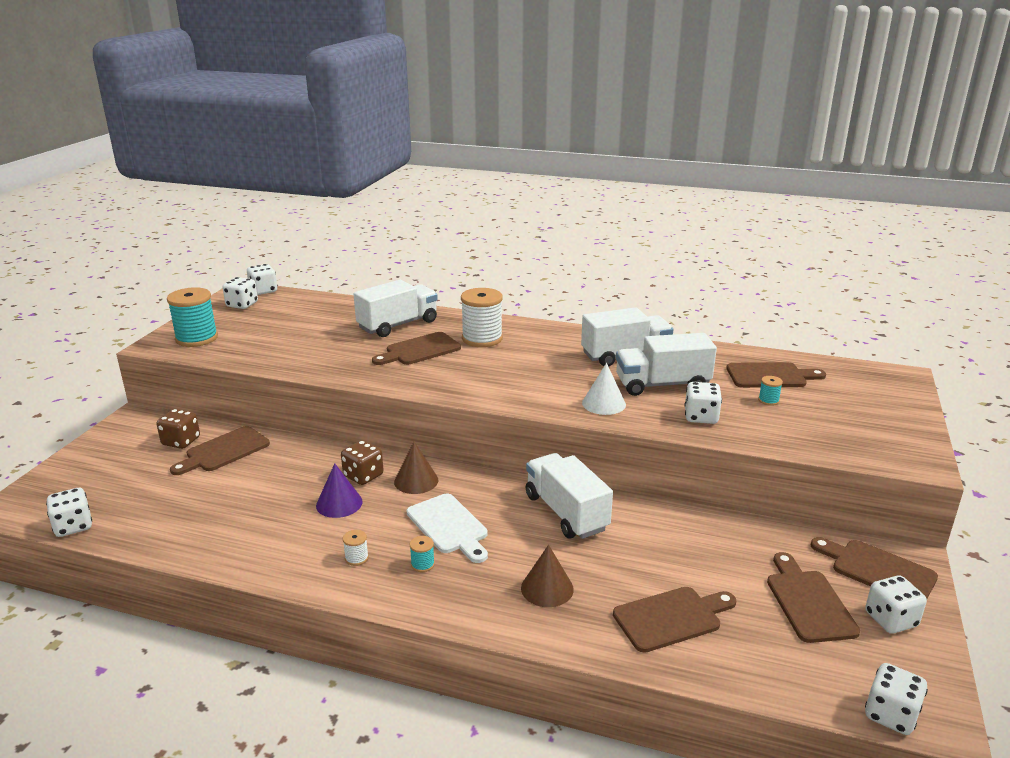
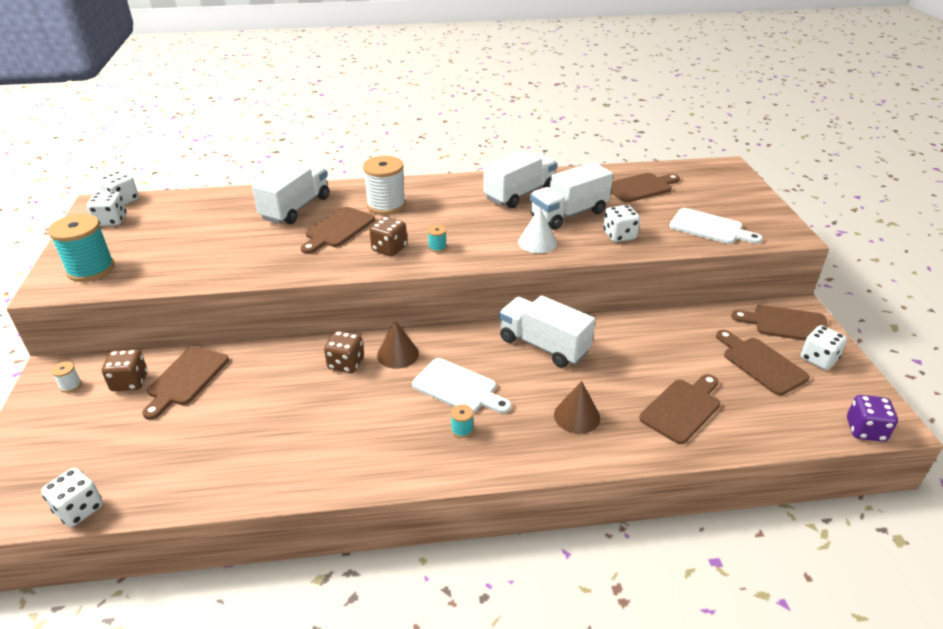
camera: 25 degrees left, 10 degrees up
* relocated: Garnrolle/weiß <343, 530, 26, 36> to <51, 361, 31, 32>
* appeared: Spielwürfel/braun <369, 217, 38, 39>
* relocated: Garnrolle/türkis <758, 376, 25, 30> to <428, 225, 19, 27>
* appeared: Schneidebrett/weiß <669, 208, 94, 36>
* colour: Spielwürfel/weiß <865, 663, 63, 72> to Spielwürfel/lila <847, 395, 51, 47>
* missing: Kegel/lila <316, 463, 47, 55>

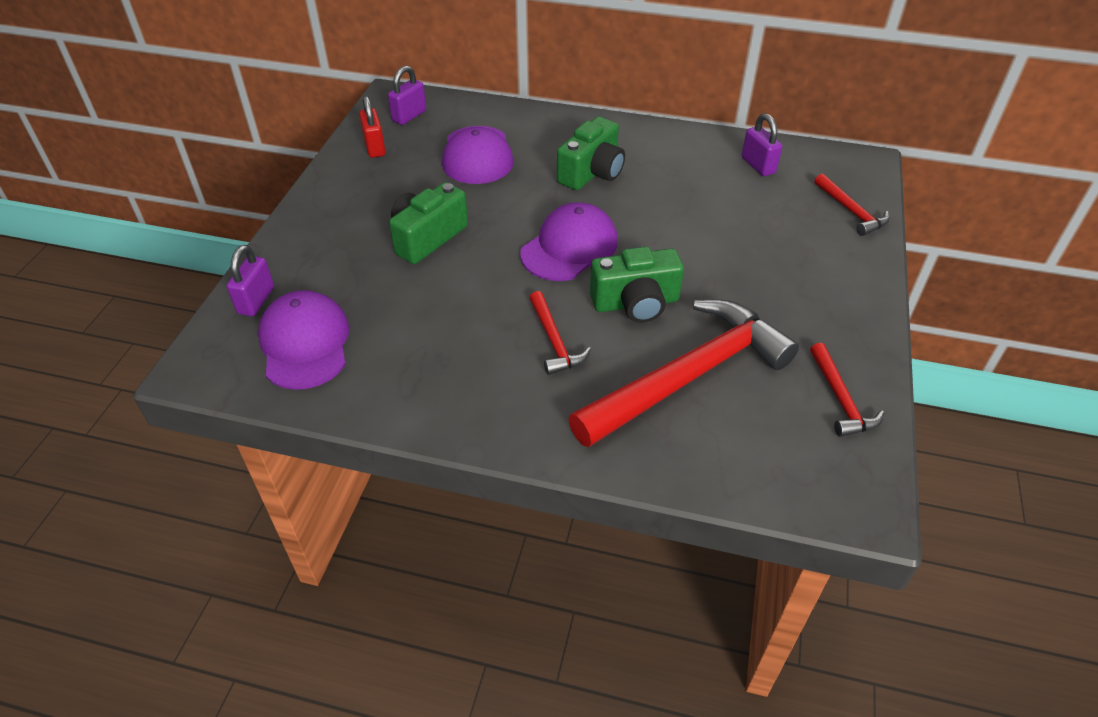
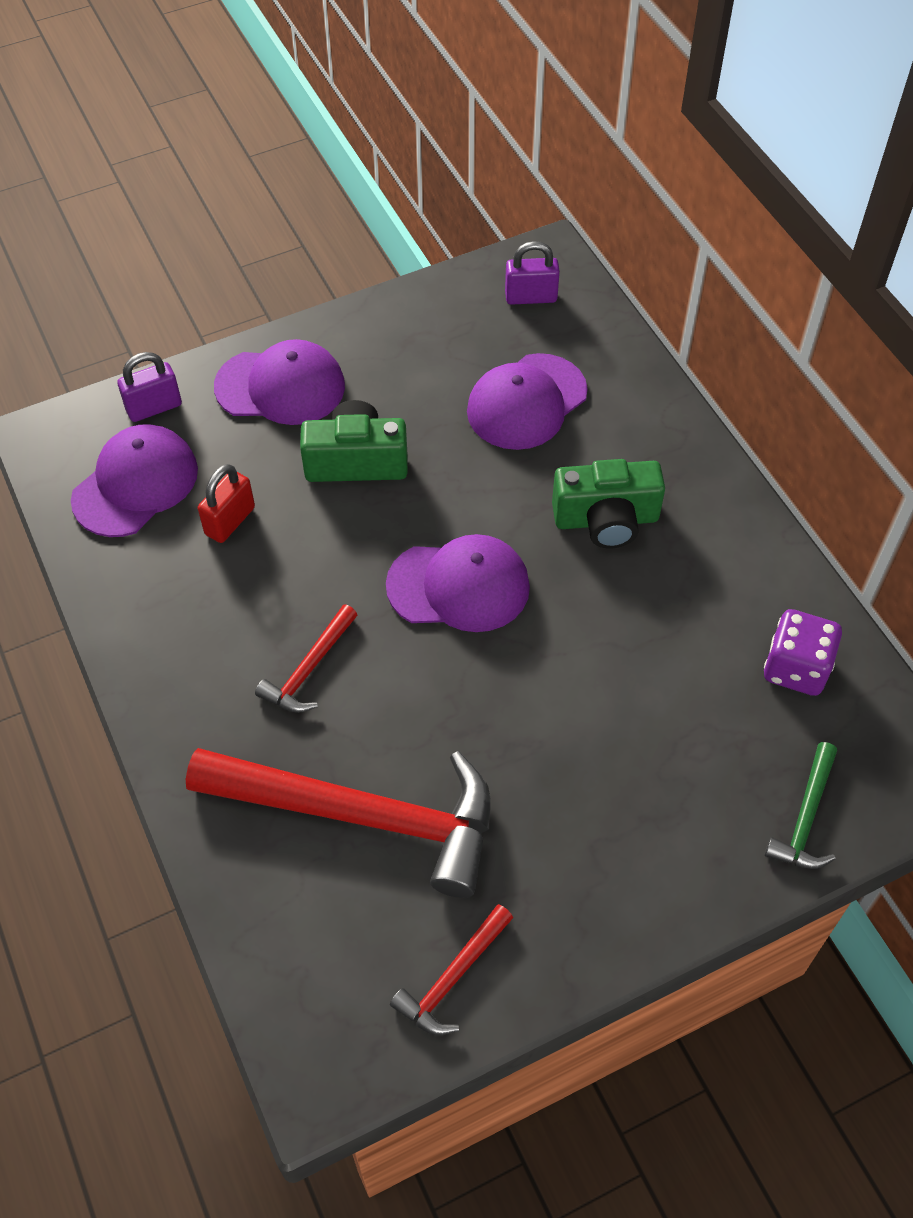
camera: 50 degrees right, 10 degrees up
* relocated: Vorhängeschloss/rot <359, 96, 27, 62> to <198, 464, 57, 79>
* appeared: Kappe/lila <214, 339, 131, 86>
* exchanged: Vorhängeschloss/lila <742, 113, 40, 63> to Spielwürfel/lila <764, 609, 78, 87>
* colour: Hammer/rot <814, 174, 76, 62> to Hammer/grün <764, 742, 73, 127>
* missing: Kamera/grün <590, 247, 94, 76>

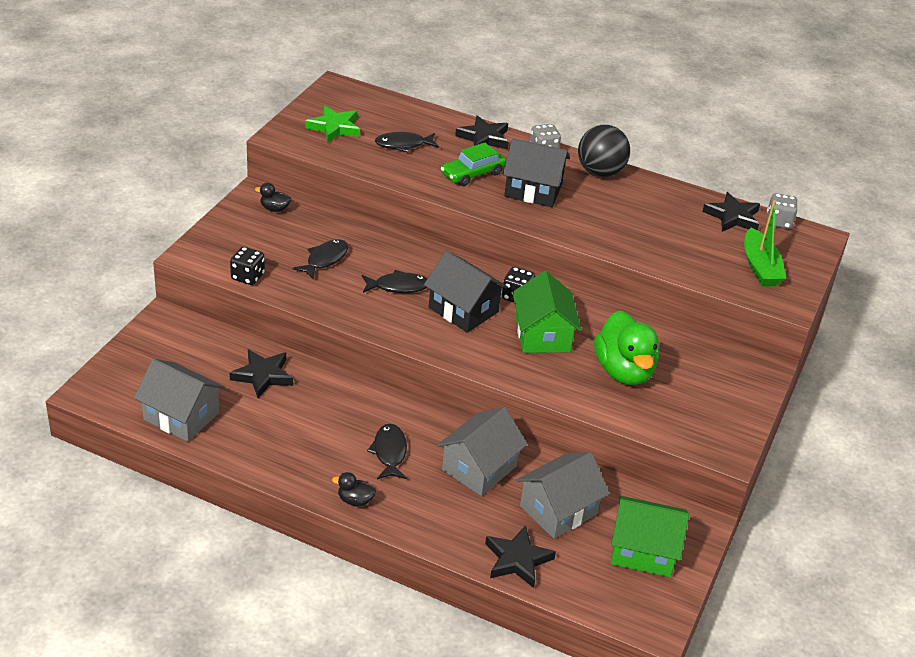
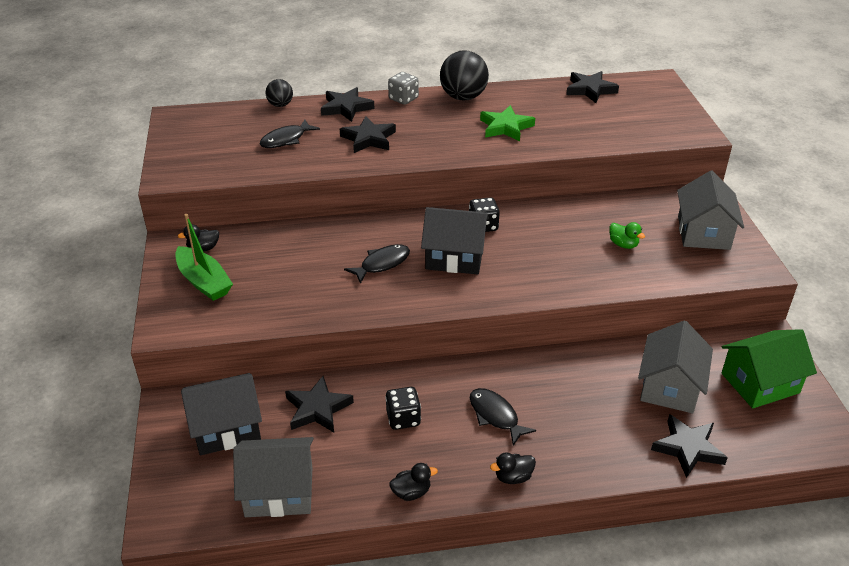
camera: 30 degrees left, 0 degrees up
* relocated: Boot/grün <744, 200, 42, 86> to <175, 214, 58, 87>
* relocated: Haus/schwarz <503, 138, 67, 69> to <181, 373, 81, 82>
* appeared: Ball/schwarz <266, 79, 27, 28>
* exchanged: Auto/grün <441, 143, 65, 43> to Stern/schwarz <340, 116, 56, 37>
* relocated: Spielwürfel/schwarz <230, 247, 35, 38> to <385, 387, 36, 43>
* appeared: Ente/schwarz <389, 463, 49, 38>
* relocated: Stern/grün <305, 106, 55, 37> to <480, 105, 55, 36>
* size: Ente/grün <594, 311, 65, 74> = <609, 222, 36, 27> x0.43
* relocated: Haus/grau <437, 407, 91, 89> to <677, 171, 67, 79>
* missing: Fisch/schwarz <293, 239, 55, 41>
* missing: Haus/grün <512, 271, 69, 82>
* missing: Spielwürfel/grau <767, 193, 31, 36>

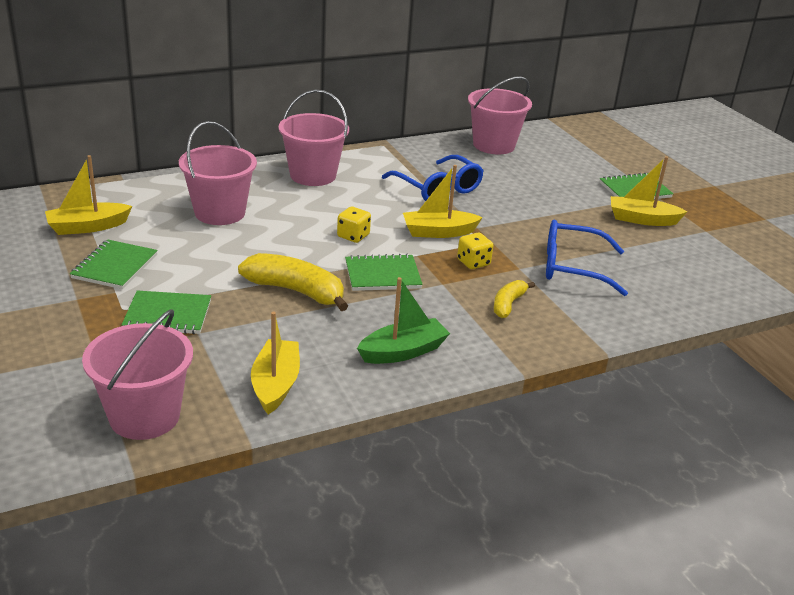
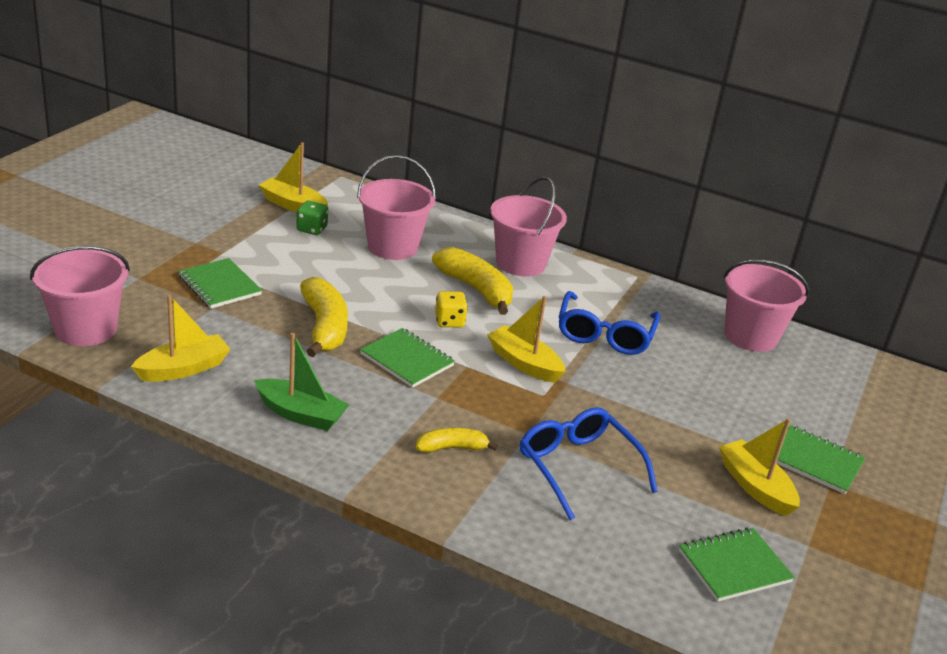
camera: 50 degrees right, 0 degrees up
* appeared: Spielwürfel/grün <296, 201, 32, 34>
* appeared: Banane/gelb <432, 247, 81, 68>
* relocated: Notizbuch/grün <70, 239, 88, 50> to <679, 527, 116, 75>
* missing: Spielwürfel/gelb <457, 233, 37, 36>

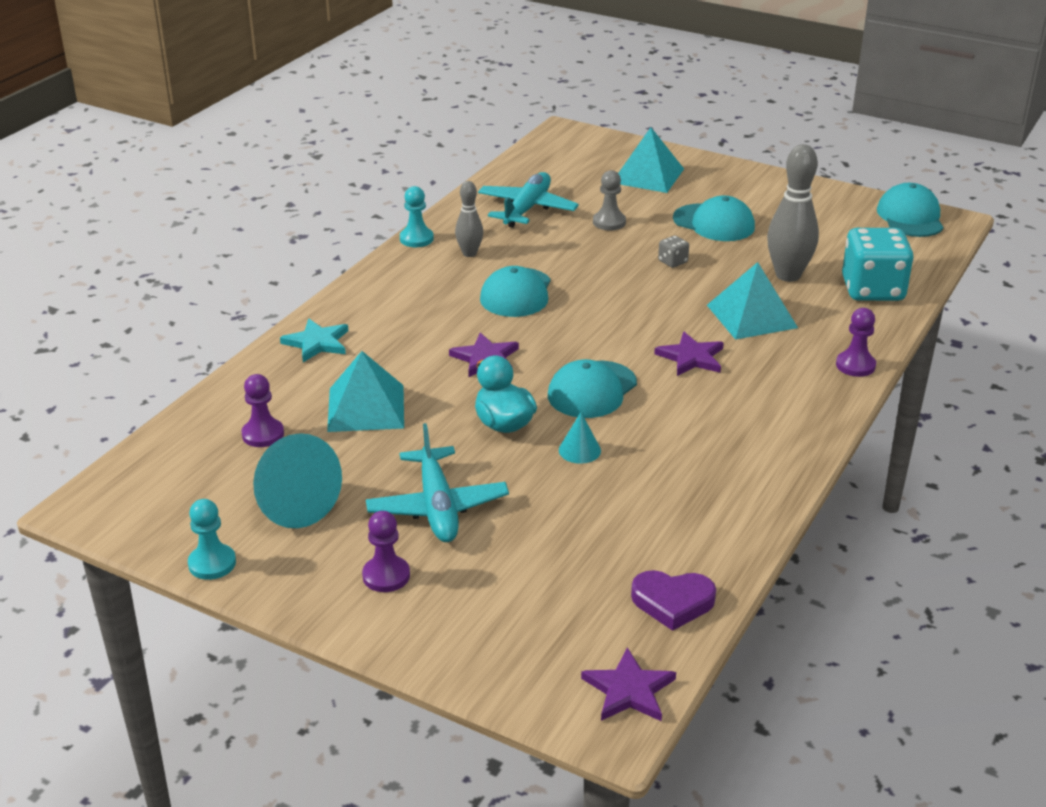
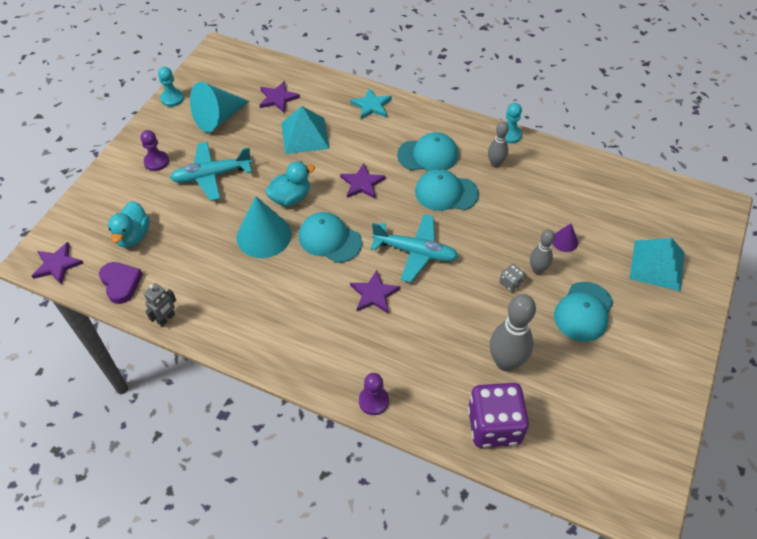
camera: 85 degrees right, 20 degrees up
* spun: Herz/lila <631, 570, 85, 61> = <99, 262, 44, 42> 150 degrees clockwise
* appeared: Ente/türkis <108, 201, 42, 47>
* appeared: Roboter/grau <144, 283, 32, 44>
* size: Kegel/türkis <559, 412, 42, 52> = <236, 196, 55, 62> x2.09
* exchanged: Bauer/lila <241, 374, 43, 73> to Stern/lila <259, 81, 41, 32>
* relocated: Flugzeug/türkis <478, 172, 101, 56> to <371, 214, 87, 69>
* relocated: Kappe/türkis <877, 183, 67, 54> to <397, 132, 61, 39>
* colour: Spielwürfel/türkis <842, 228, 72, 73> to Spielwürfel/lila <468, 383, 61, 65>
* appeared: Bowlingkegel/grau <530, 230, 25, 44>
* exchanged: Bauer/grau <593, 170, 33, 60> to Kegel/lila <552, 223, 26, 29>
* missing: Pyramide/türkis <707, 262, 91, 78>

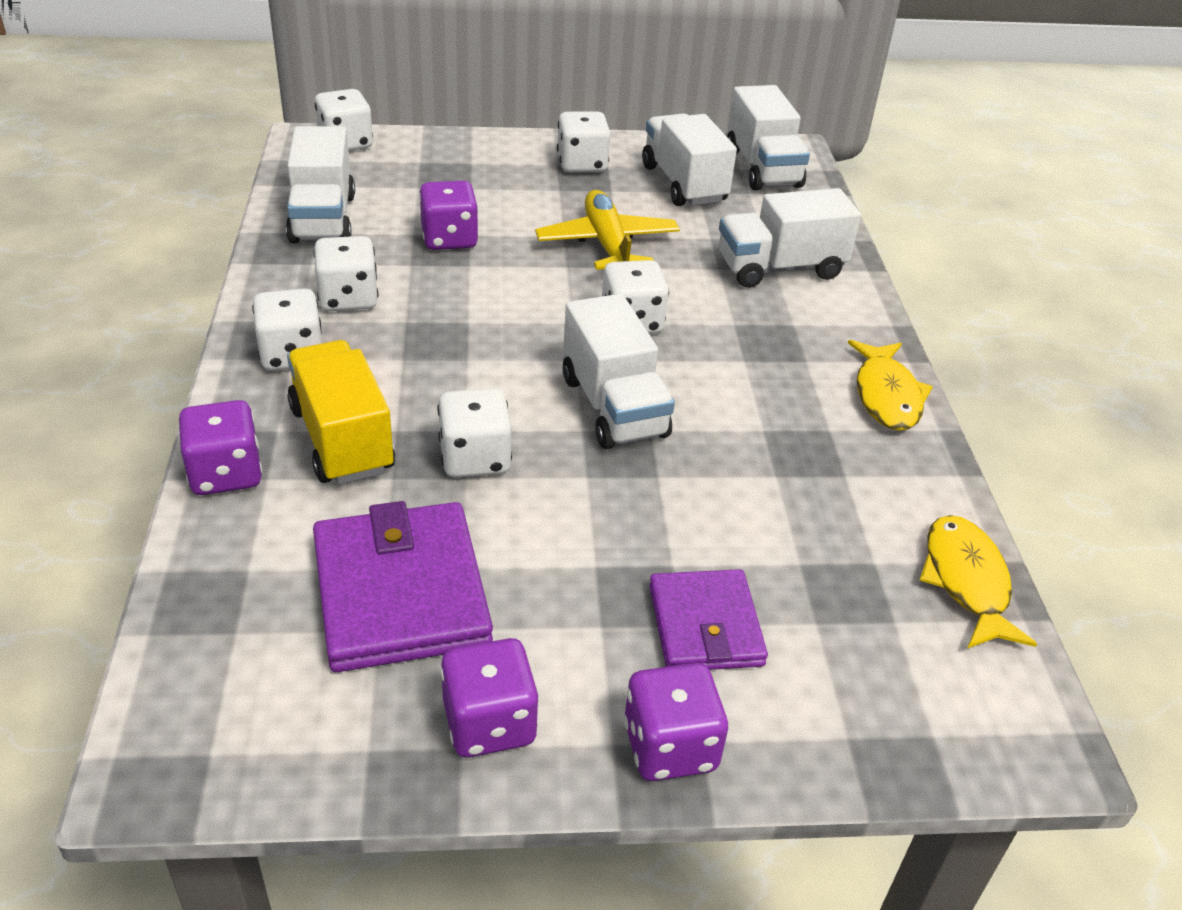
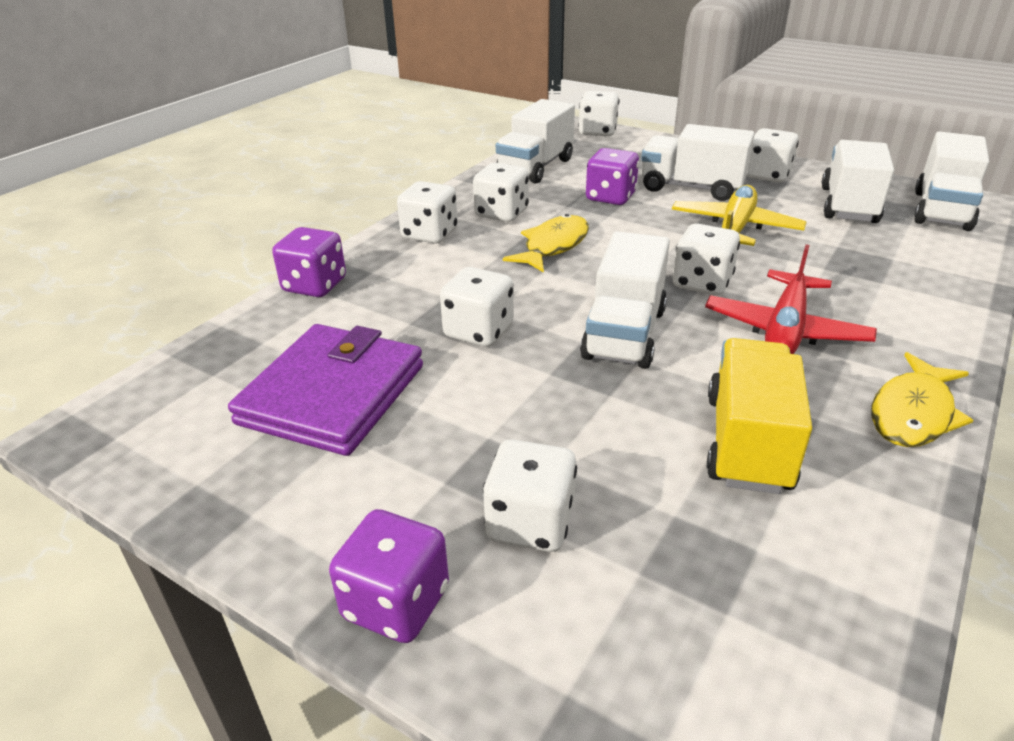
camera: 40 degrees right, 5 degrees down
* exchanged: Geldbörse/lila <649, 569, 119, 101> to Spielwürfel/weiß <483, 439, 94, 113>
* relocated: Fisch/gelb <919, 515, 118, 133> to <503, 214, 86, 59>
* relocated: Lastwagen/weiß <719, 188, 142, 100> to <641, 124, 114, 77>
* appeared: Flugzeug/rot <705, 244, 172, 110>
* relocated: Lastwagen/gelb <287, 340, 108, 144> to <707, 338, 105, 156>
* missing: Spielwürfel/lila <440, 638, 99, 119>

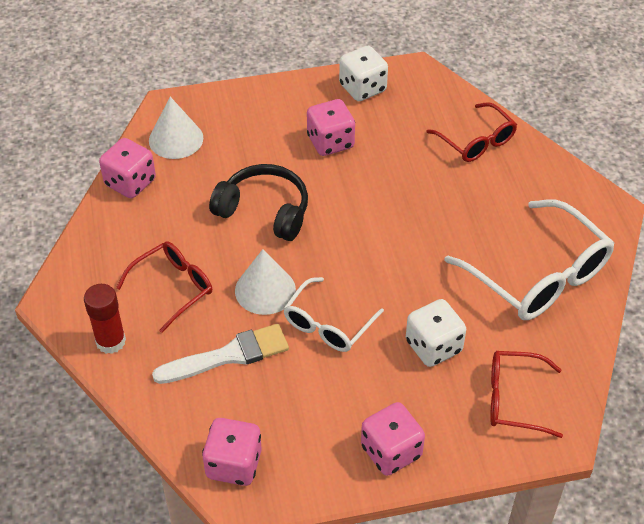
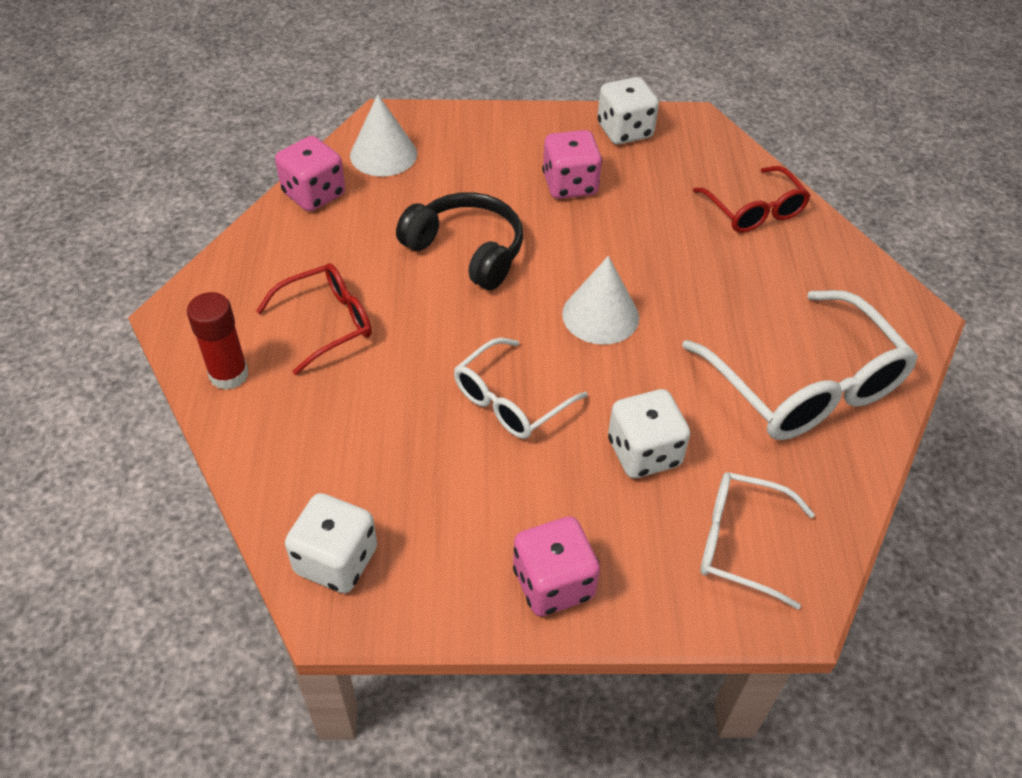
camera: 10 degrees right, 0 degrees up
* colour: Spielwürfel/rosa <202, 418, 60, 68> to Spielwürfel/weiß <285, 493, 92, 100>
* relocated: Kegel/weiß <235, 249, 61, 66> to <562, 256, 77, 89>
* colour: Brille/rot <490, 351, 73, 87> to Brille/weiß <701, 472, 114, 138>
* missing: Pinsel/weiß <152, 324, 137, 60>

